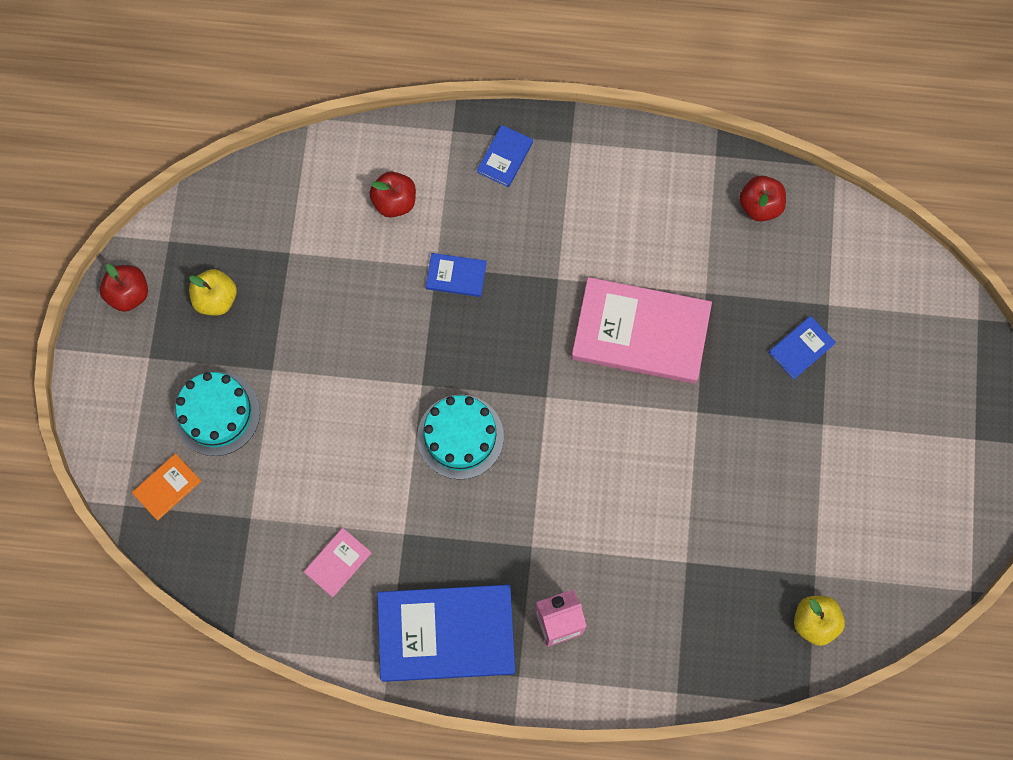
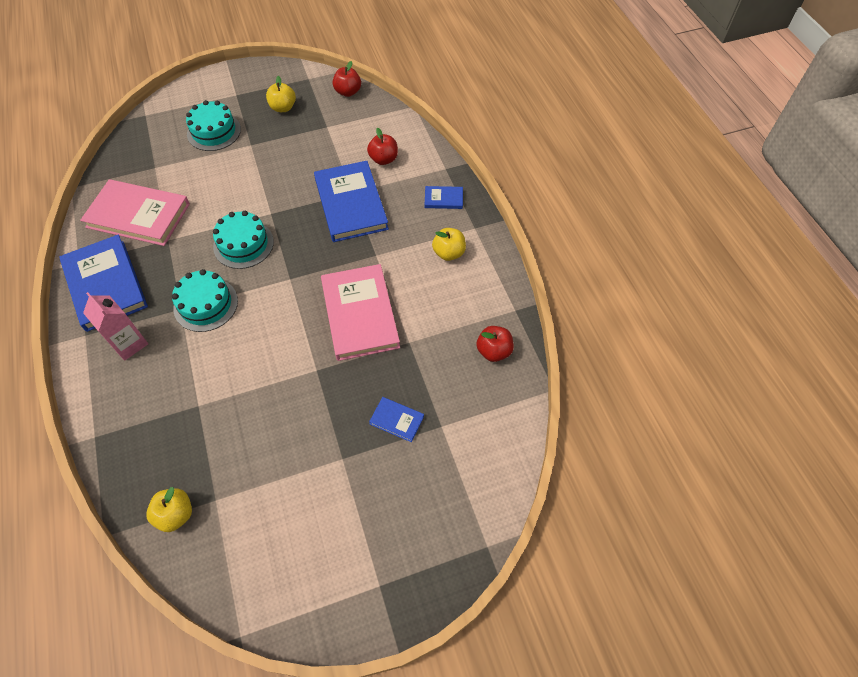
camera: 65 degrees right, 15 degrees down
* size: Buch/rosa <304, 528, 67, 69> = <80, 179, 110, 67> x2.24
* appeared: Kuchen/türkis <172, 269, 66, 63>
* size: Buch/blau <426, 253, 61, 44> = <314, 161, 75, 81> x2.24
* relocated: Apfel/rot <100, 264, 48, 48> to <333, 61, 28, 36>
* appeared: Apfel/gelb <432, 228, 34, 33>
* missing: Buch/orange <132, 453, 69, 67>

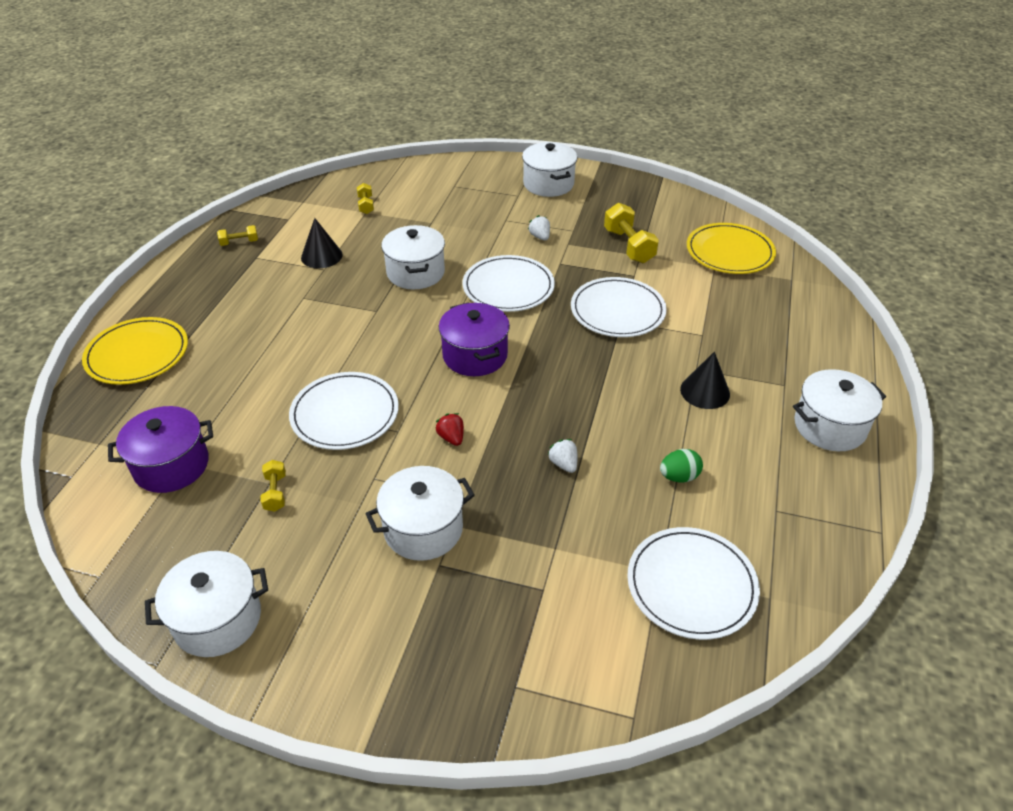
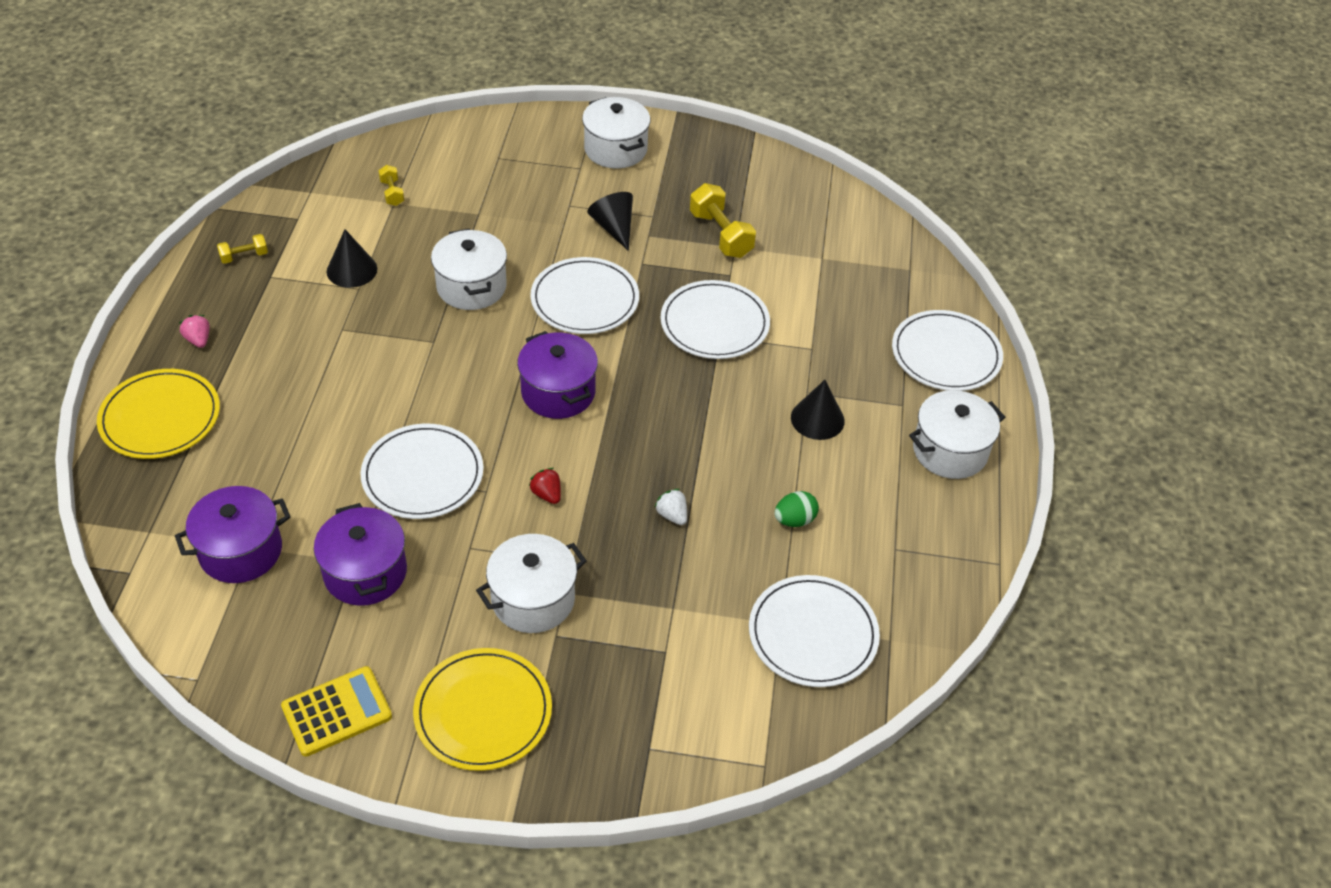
camera: 10 degrees left, 5 degrees up
* appeared: Erdbeere/rosa <179, 315, 31, 33>
* exchanged: Kochtopf/weiß <145, 551, 123, 106> to Taschenrechner/gelb <281, 666, 111, 91>
* exchanged: Hantel/gelb <260, 460, 26, 52> to Kochtopf/lila <314, 503, 93, 103>
* relocated: Teller/gelb <687, 223, 89, 51> to <413, 648, 139, 123>
* exchanged: Erdbeere/weiß <528, 215, 22, 25> to Kegel/schwarz <587, 192, 46, 59>
* appeared: Teller/weiß <892, 310, 111, 81>

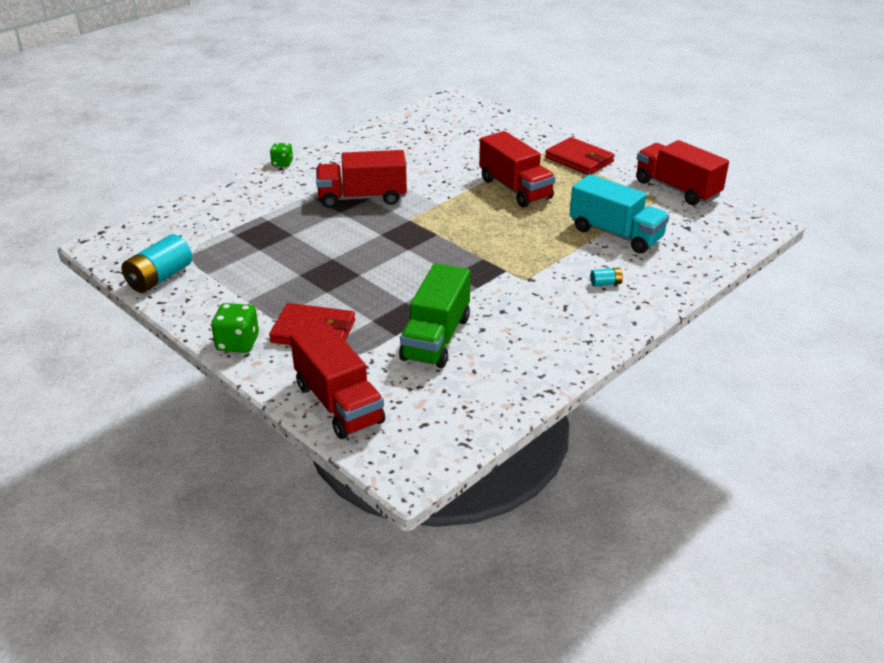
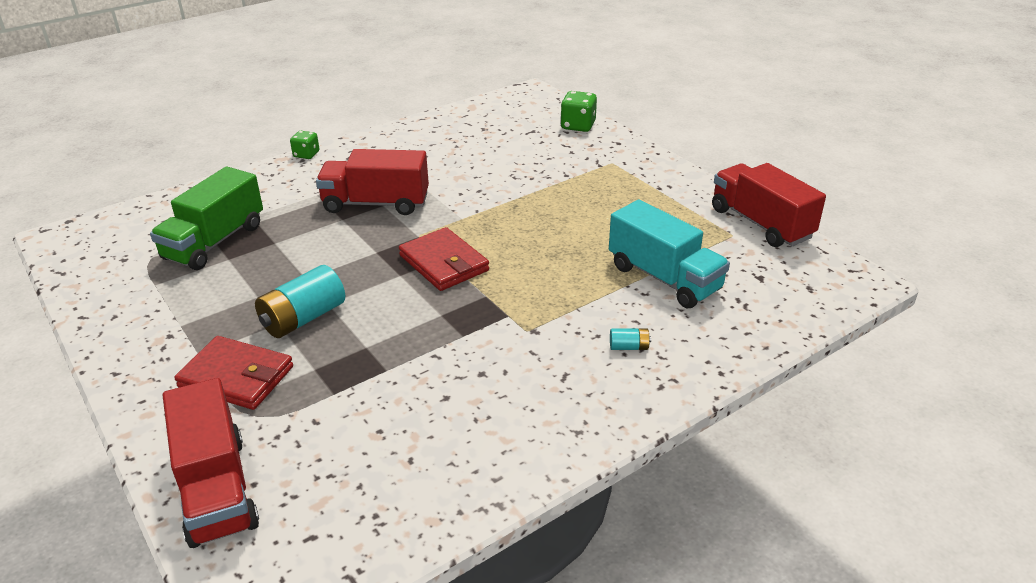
camera: 10 degrees right, 0 degrees up
* relocated: Lastwagen/grün <399, 263, 71, 105> to <150, 166, 113, 104>
* relocated: Batterie/türkis <122, 234, 70, 59> to <255, 265, 90, 73>
* relocated: Geldbörse/rot <545, 137, 70, 38> to <399, 227, 90, 64>
* relocated: Spielwürfel/grün <211, 303, 48, 50> to <561, 91, 36, 41>
* missing: Lastwagen/rot <479, 131, 77, 77>

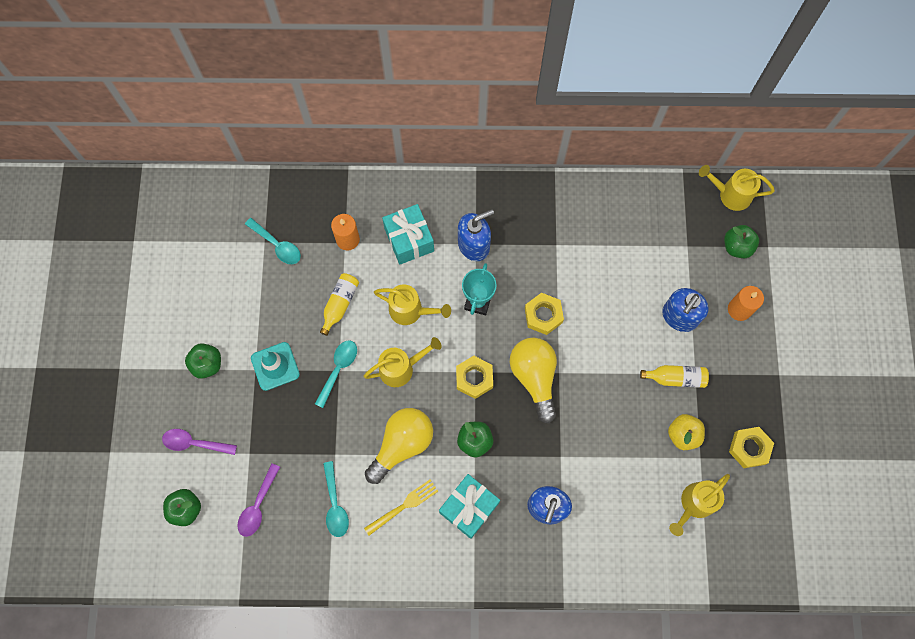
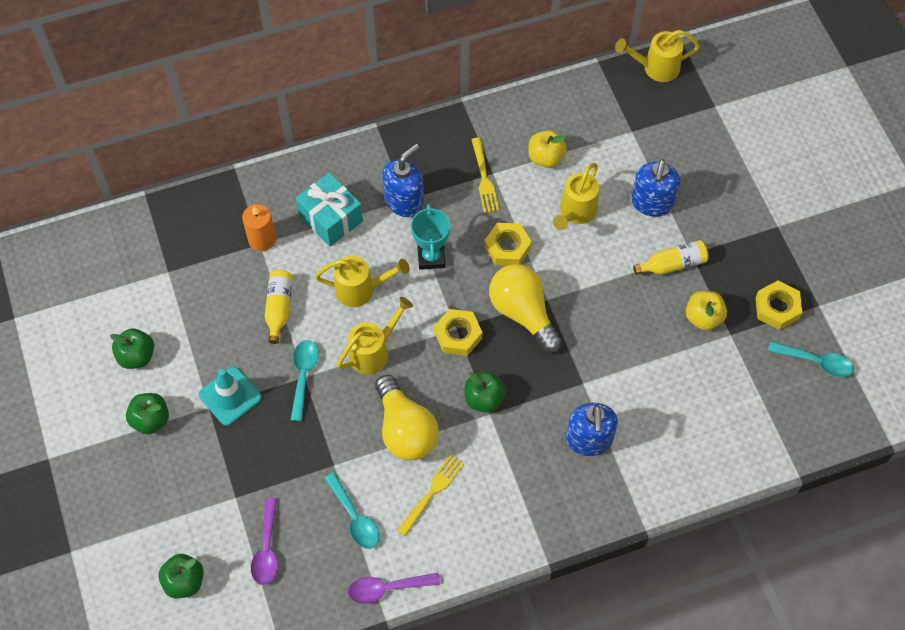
camera: 20 degrees left, 10 degrees down
* relocated: Apfel/grün <724, 225, 35, 33> to <110, 328, 44, 41>
* relocated: Löffel/lila <162, 429, 75, 26> to <348, 573, 92, 31>
* spun: Glühbirne/gelb <365, 408, 68, 76> = <375, 375, 64, 86> 135 degrees clockwise
* appeared: Gabel/gelb <471, 137, 28, 76>
* appeared: Apfel/gelb <529, 130, 38, 38>
* relocated: Gießkanne/gelb <669, 474, 61, 62> to <553, 163, 46, 67>
* relocated: Löffel/türkis <245, 218, 56, 46> to <768, 341, 86, 36>
* missing: Geschenk/türkis <439, 474, 61, 65>
* missing: Kerze/orange <728, 286, 36, 35>

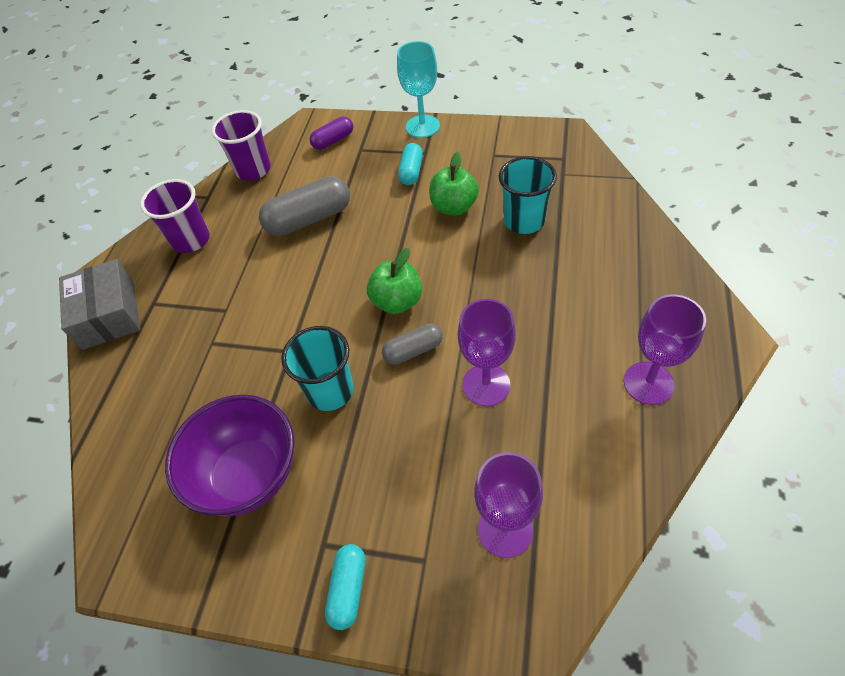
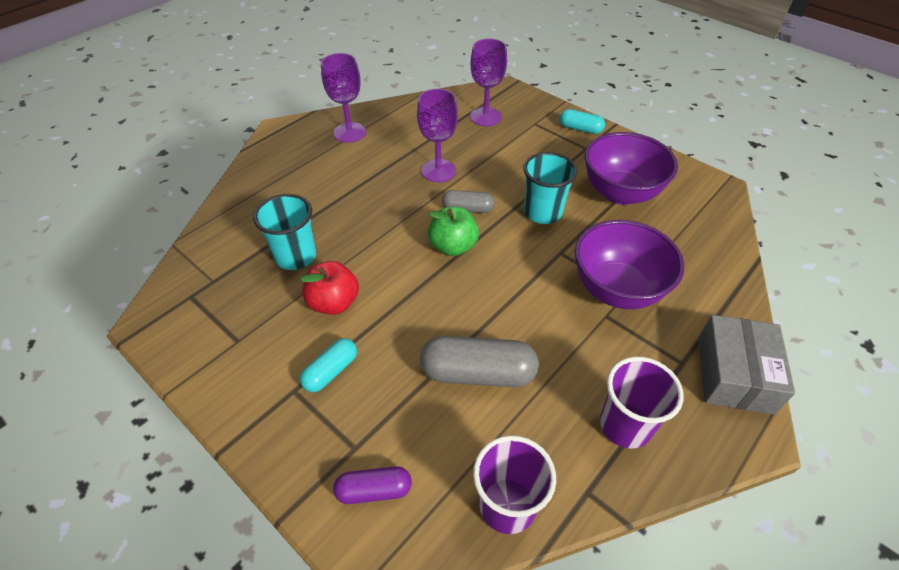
camera: 155 degrees left, 5 degrees down
* colour: Apfel/grün <429, 152, 50, 64> to Apfel/rot <301, 261, 58, 54>
* spun: Kapsel/türkis <325, 544, 40, 86> = <559, 109, 46, 25> 75 degrees clockwise
* appeared: Schüssel/lila <575, 220, 109, 89>
* missing: Kelch/türkis <397, 41, 43, 97>

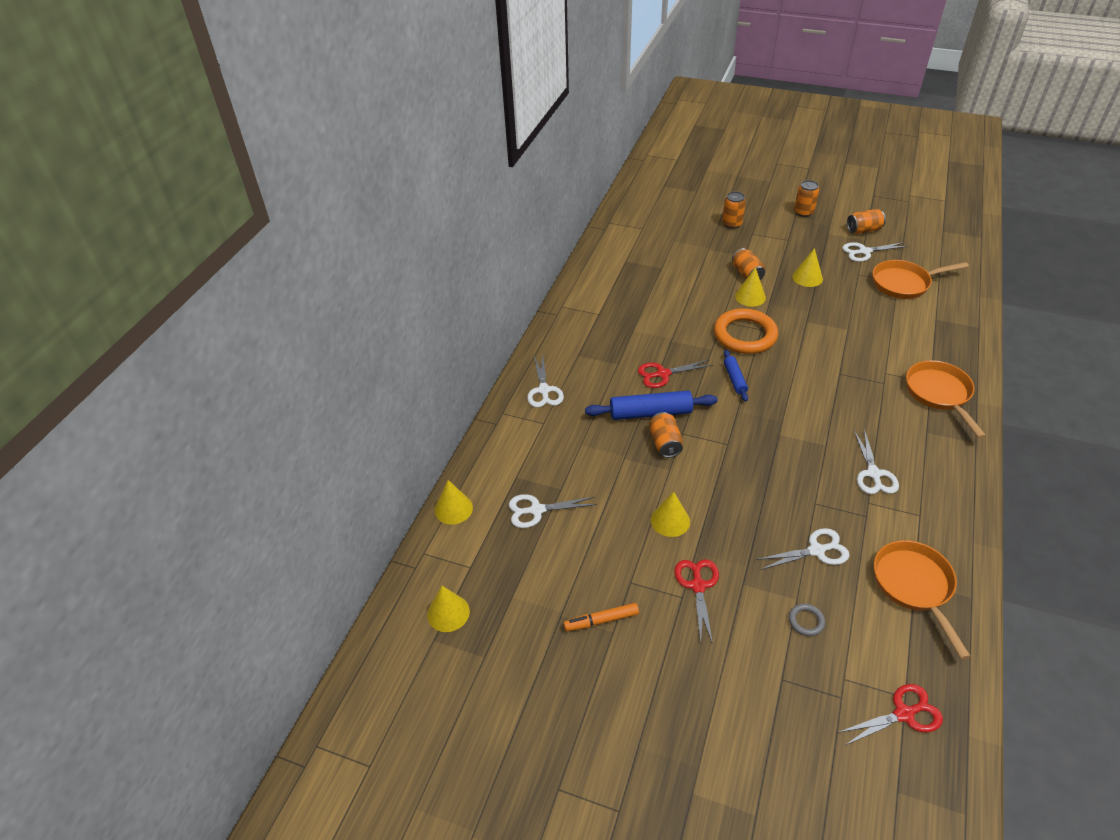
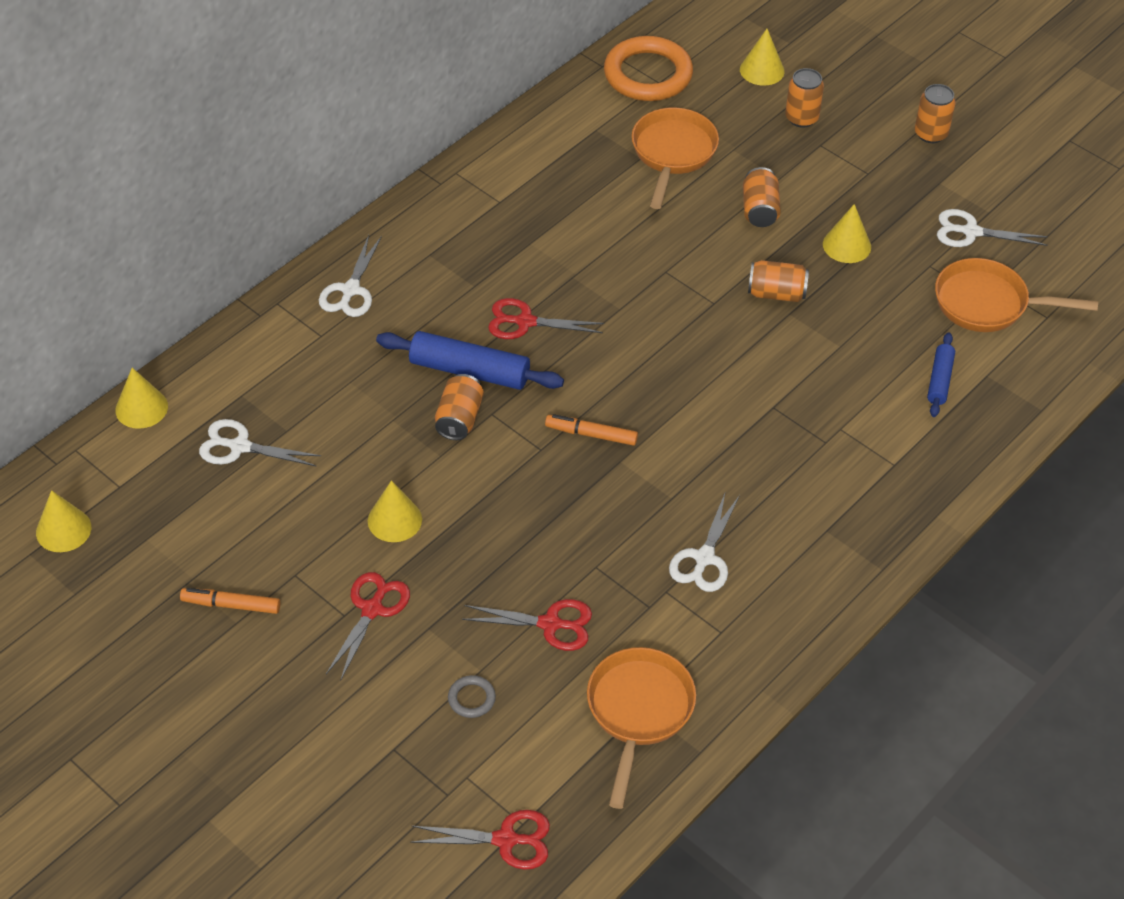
camera: 20 degrees right, 5 degrees up
* colour: Schere/weiß <756, 528, 93, 42> to Schere/rot <462, 599, 130, 52>
* appeared: Filzstift/orange <545, 414, 93, 32>
* relocated: Ring/orange <714, 308, 64, 46> to <604, 36, 89, 65>
* relocated: Pfanne/orange <906, 360, 80, 79> to <632, 107, 87, 102>
* relocated: Kegel/gelb <735, 267, 31, 40> to <740, 29, 45, 57>
* relocated: Dose/orange <847, 209, 39, 25> to <748, 260, 61, 42>
* relocated: Nudelholz/blau <724, 350, 24, 52> to <927, 332, 28, 85>

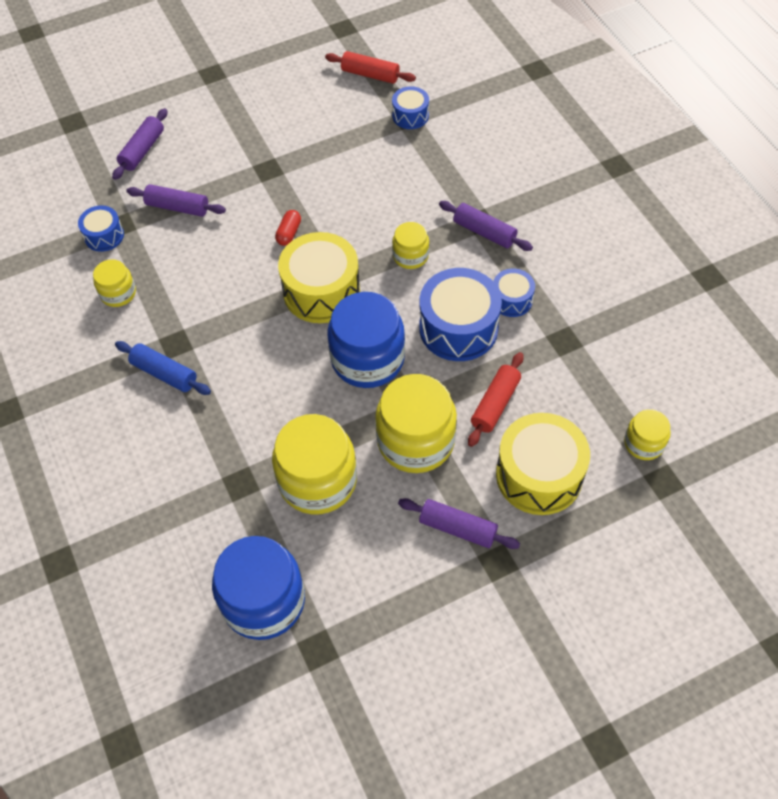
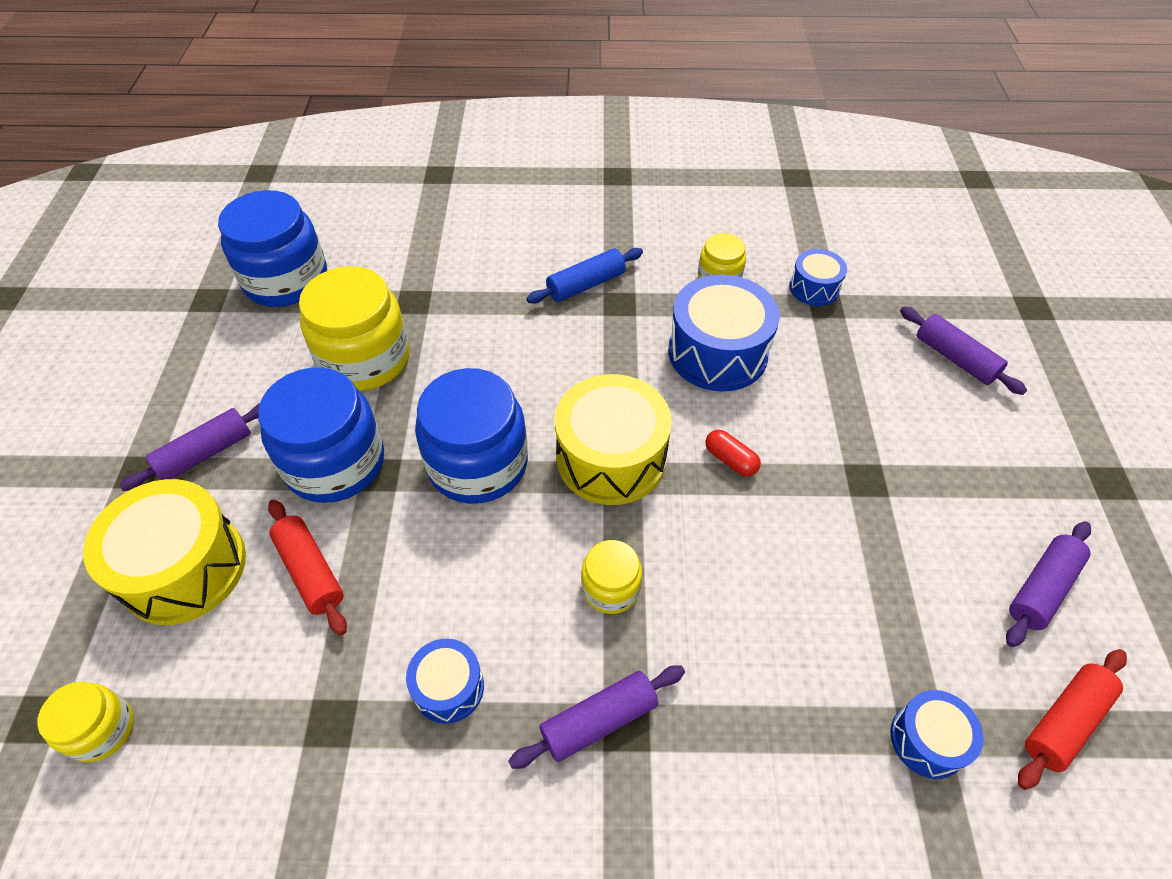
camera: 115 degrees right, 5 degrees down
* colour: Einmachglas/gelb <375, 374, 82, 99> to Einmachglas/blau <258, 368, 126, 135>
* relocated: Trommel/blau <419, 268, 83, 93> to <668, 274, 112, 118>
* relocated: Nudelholz/lila <126, 184, 100, 33> to <1006, 521, 85, 126>

